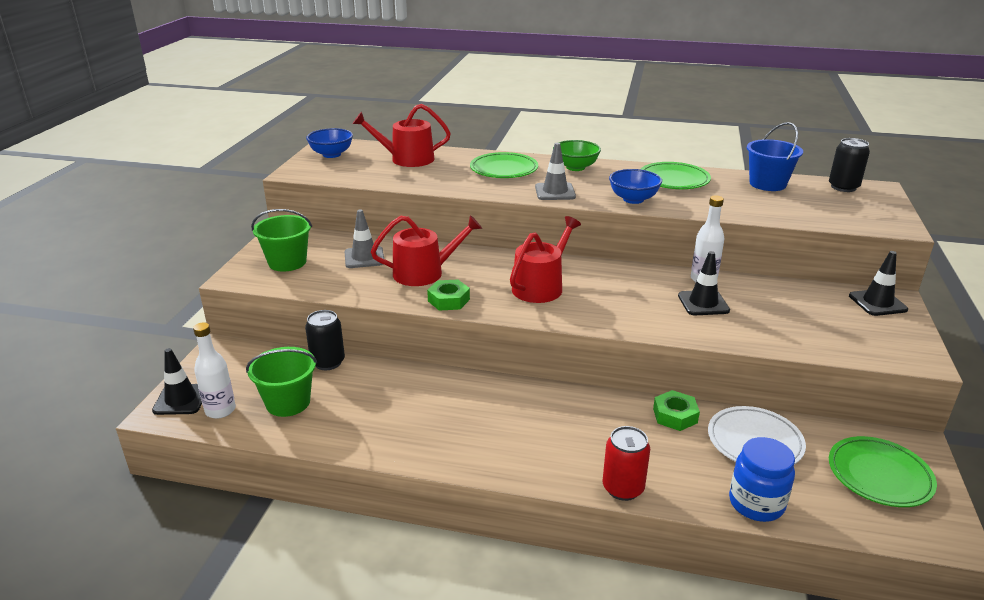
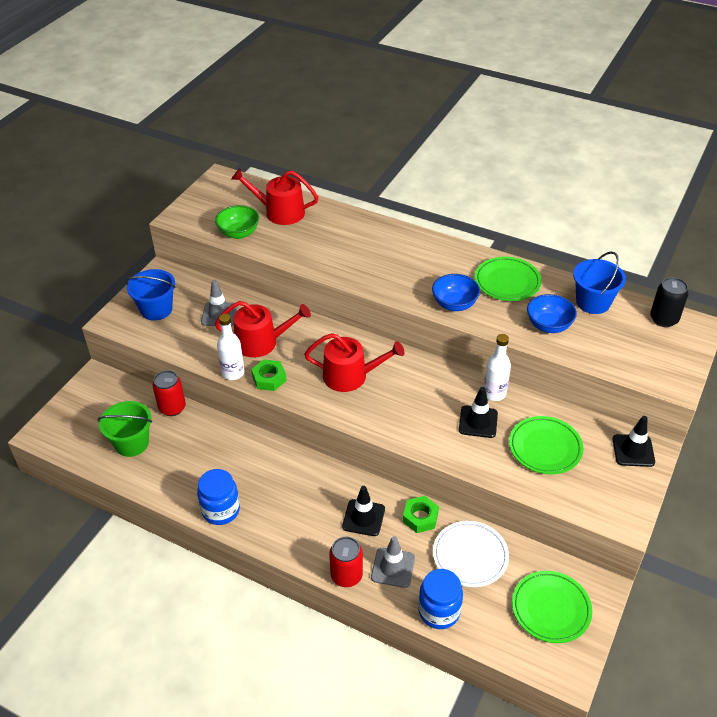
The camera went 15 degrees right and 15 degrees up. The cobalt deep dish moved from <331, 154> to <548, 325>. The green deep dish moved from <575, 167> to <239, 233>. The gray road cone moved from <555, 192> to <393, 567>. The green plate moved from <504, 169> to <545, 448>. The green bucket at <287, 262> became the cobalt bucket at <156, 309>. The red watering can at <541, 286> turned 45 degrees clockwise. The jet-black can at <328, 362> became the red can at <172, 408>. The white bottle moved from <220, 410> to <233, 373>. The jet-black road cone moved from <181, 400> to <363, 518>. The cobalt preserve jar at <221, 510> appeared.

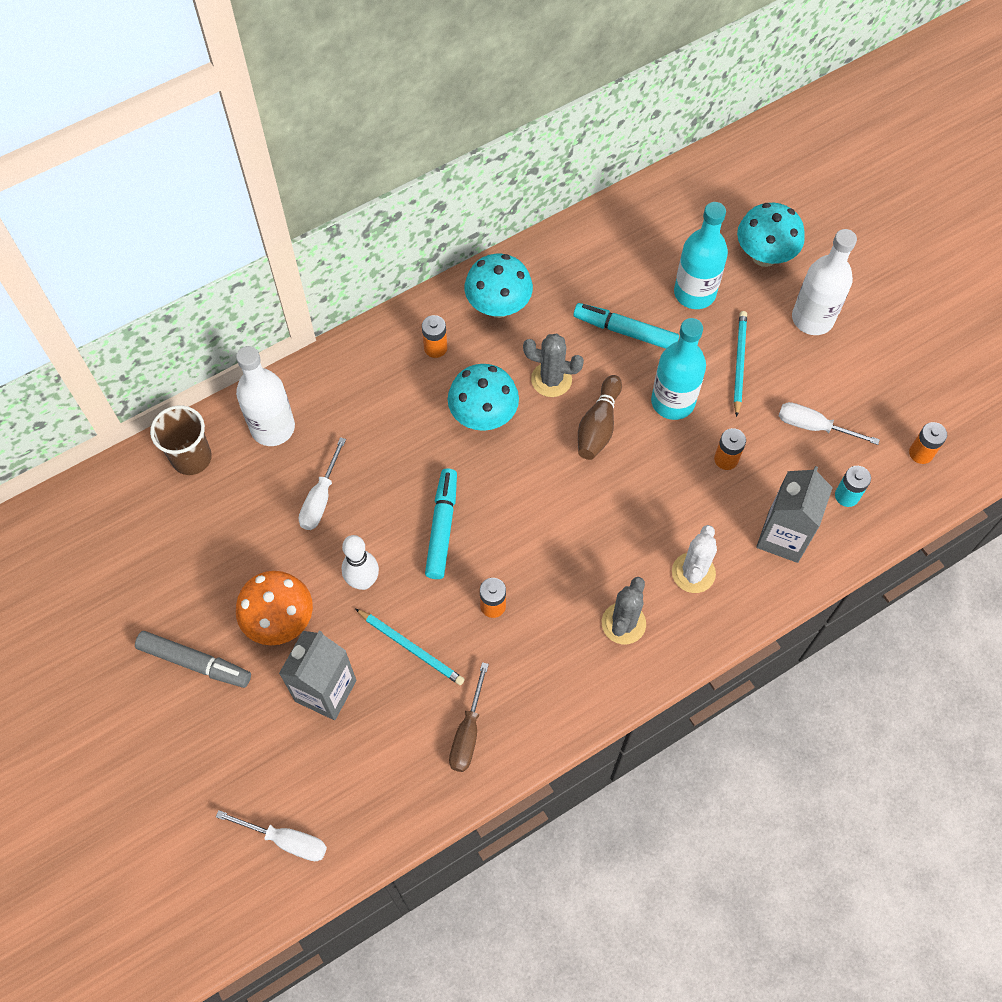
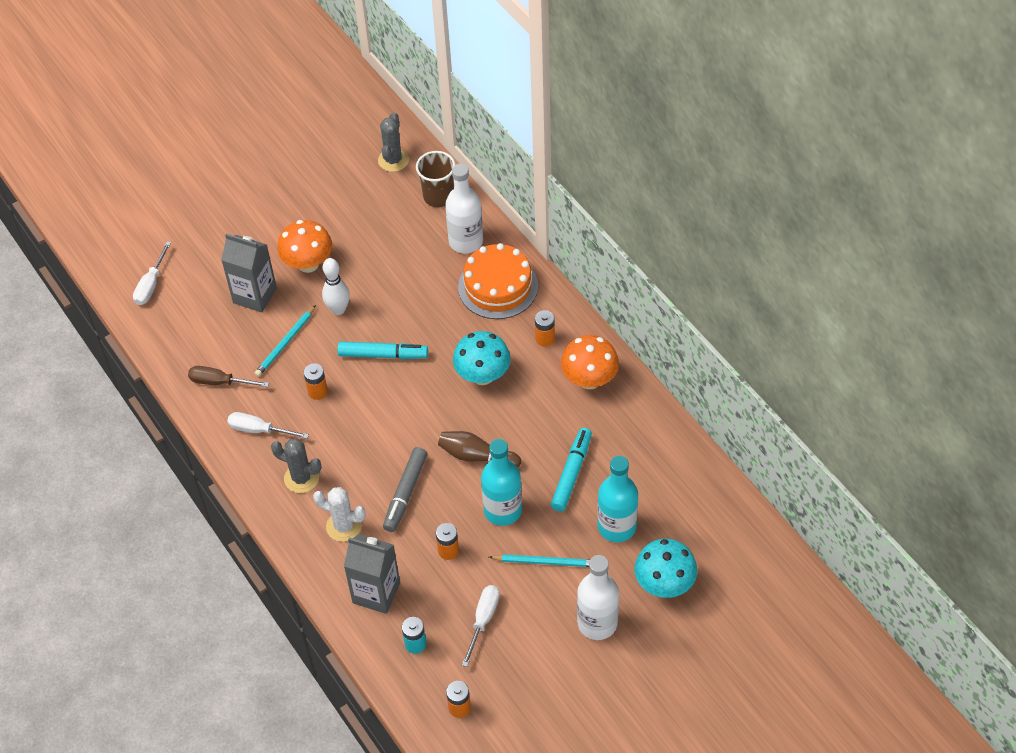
The camera went 90 degrees right and 10 degrees down. The turquoise toadstool at <498, 306> became the bright orange toadstool at <589, 379>. The gray cactus moved from <551, 379> to <393, 160>. The white hand screwdriver moved from <321, 498> to <259, 430>. The gray marker moved from <195, 662> to <405, 493>. The bright orange gateau at <498, 286> appeared.

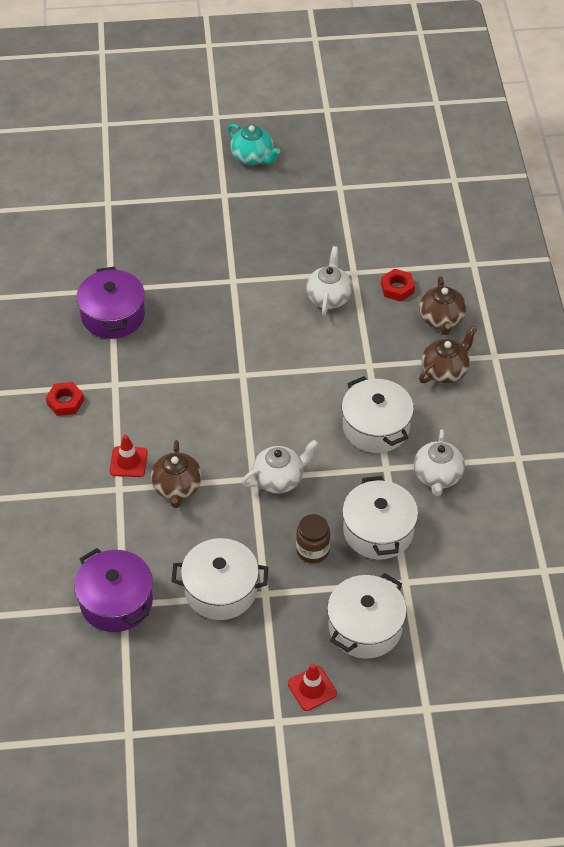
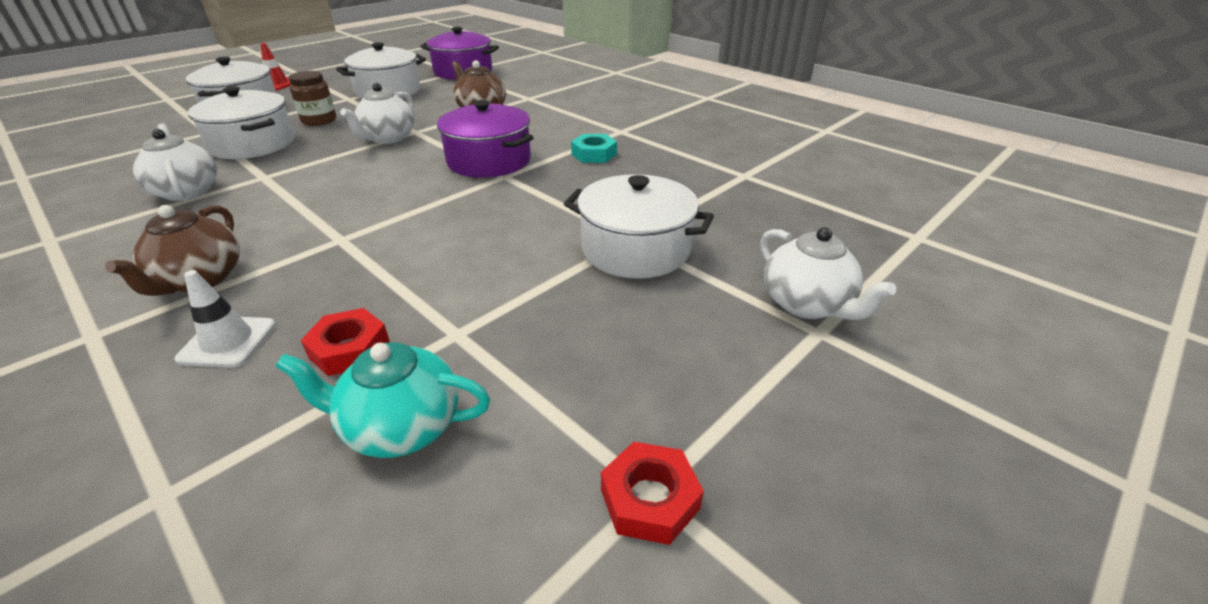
The camera went 140 degrees right and 15 degrees down. The turquoise tea pot moved from <253, 157> to <401, 427>. The white tea pot moved from <329, 297> to <807, 304>. The royal purple stockpot moved from <113, 316> to <489, 161>. The russet tea pot at <441, 319> was replaced by the white road cone at <228, 342>. The white stockpot moved from <376, 427> to <635, 249>. The red nut moved from <65, 402> to <649, 499>. The red road cone at <128, 462> disappeared. The turquoise nut at <594, 154> appeared.

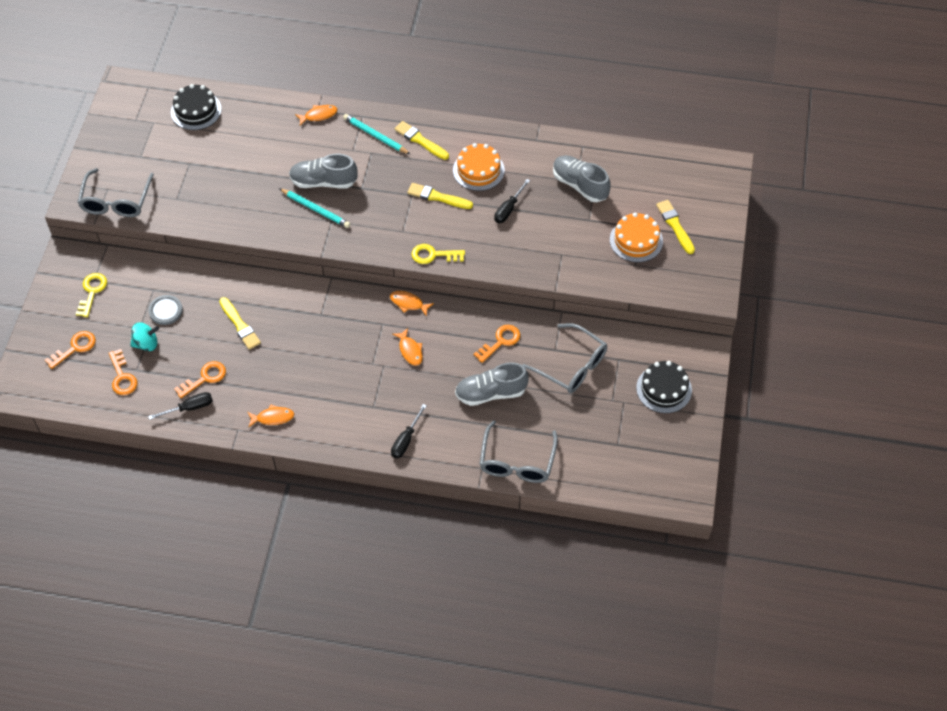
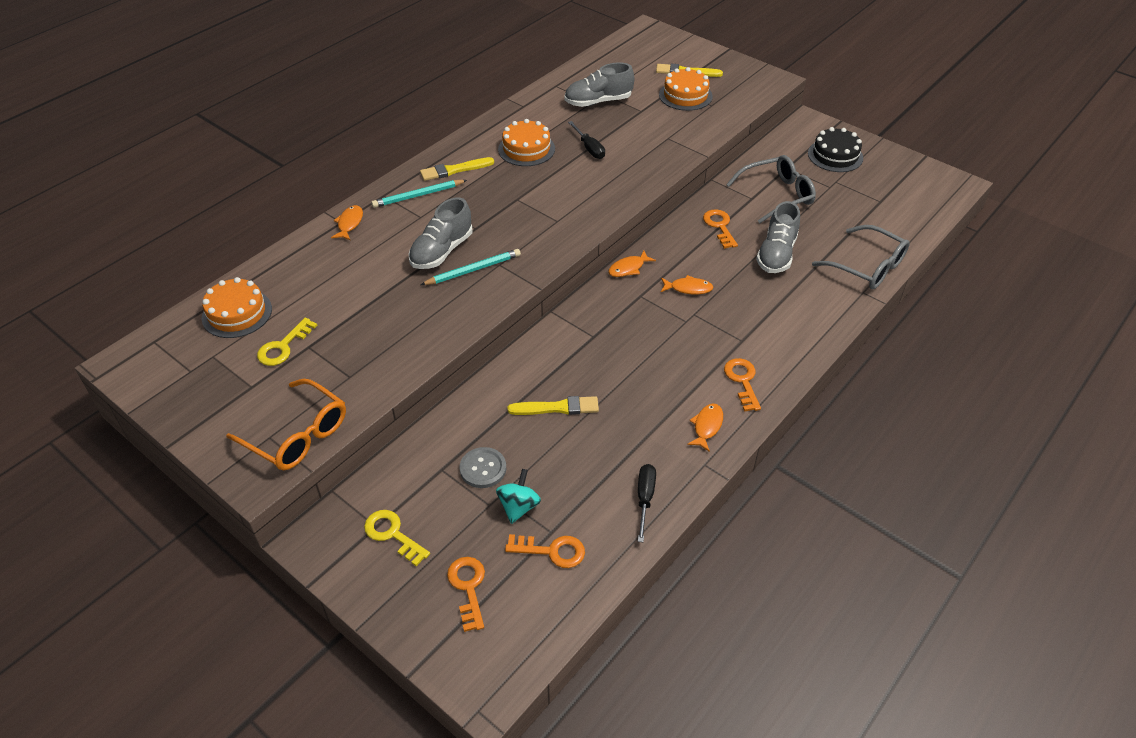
The camera went 60 degrees left and 10 degrees down. The jet-black gateau at <196, 110> became the bright orange gateau at <237, 313>. The gray glasses at <116, 201> became the bright orange glasses at <297, 435>. The yellow brush at <437, 197> disappeared. The yellow key moved from <433, 255> to <283, 346>. The bright orange key moved from <204, 378> to <742, 381>. The jet-black hand screwdriver at <406, 440> disappeared.

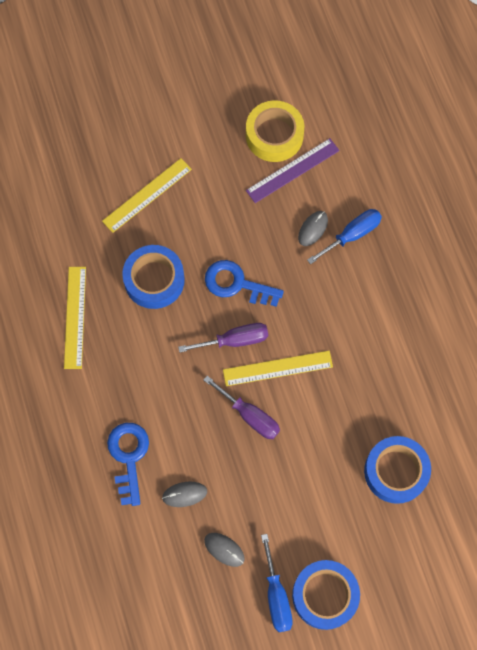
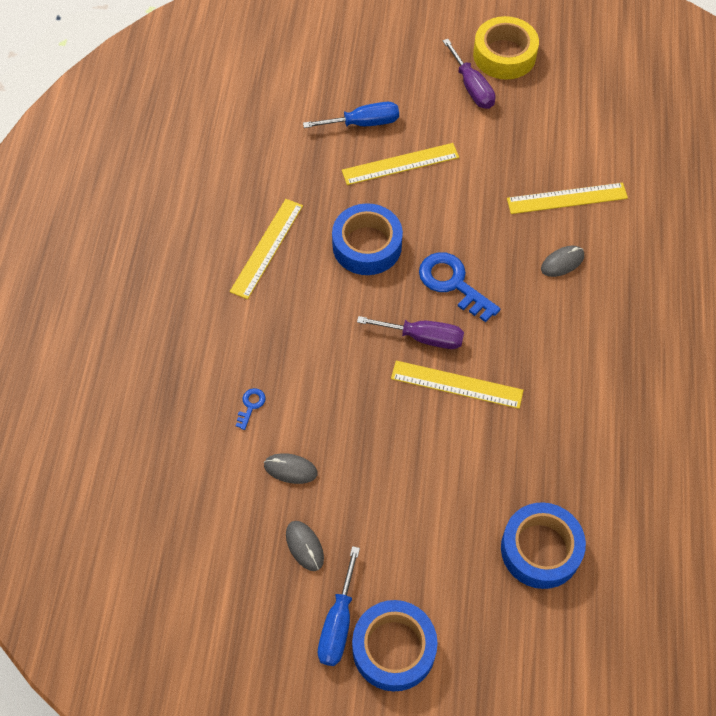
The camera went 25 degrees right and 10 degrees down. The yellow tape moved from <274, 135> to <504, 55>. The royal purple measuring stick at <292, 170> became the yellow measuring stick at <567, 198>. The cobalt hand screwdriver moved from <352, 235> to <363, 123>. The royal purple hand screwdriver moved from <250, 416> to <472, 87>. The cobalt key at <129, 457> changed to 0.47 times the size.

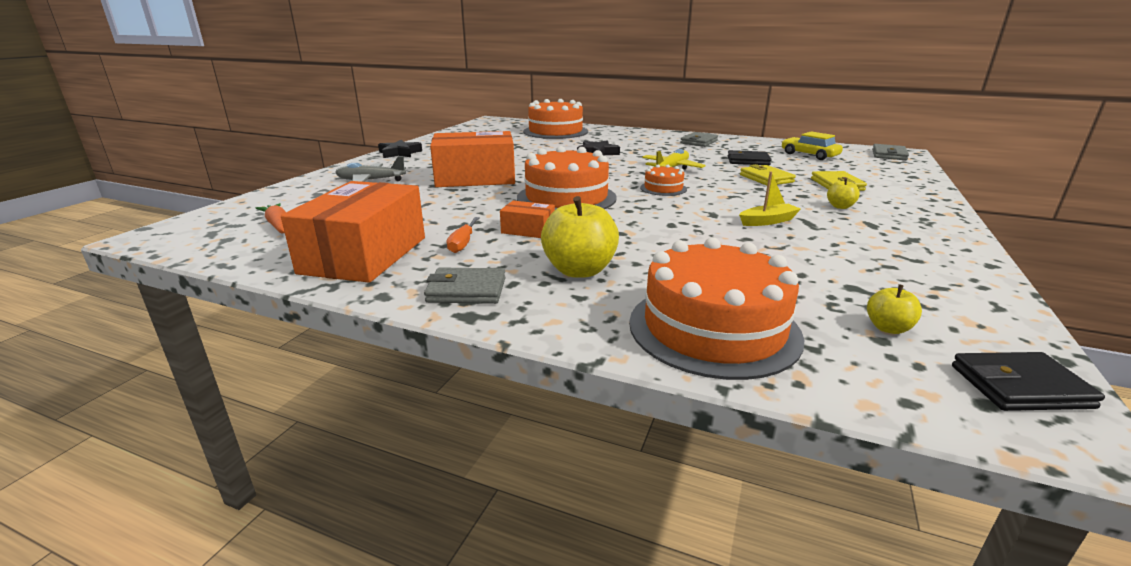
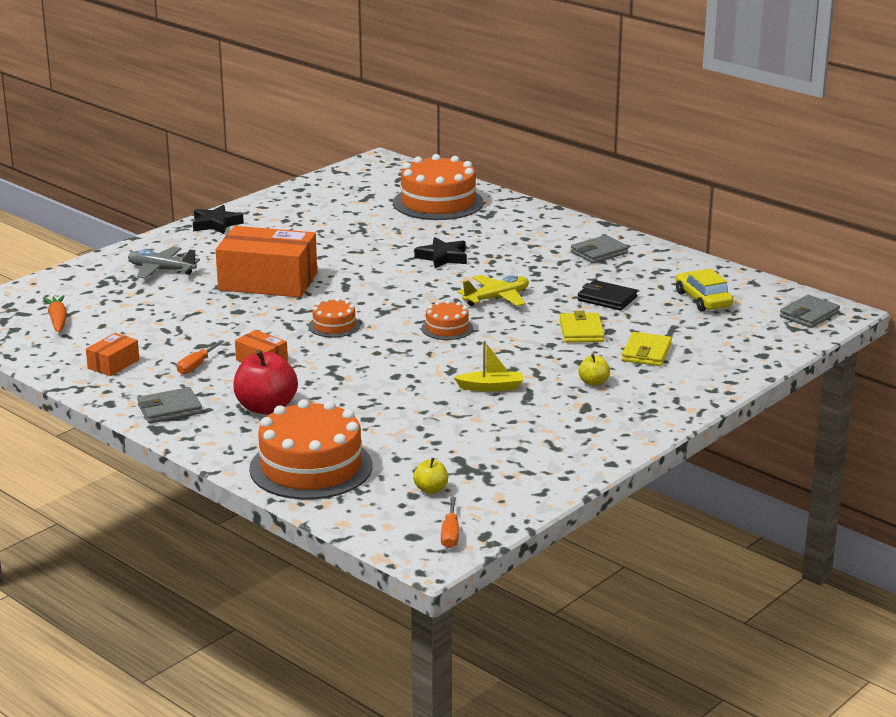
The camera went 20 degrees right and 0 degrees up. The bright orange gateau at <566, 197> changed to 0.49 times the size. The bright orange box at <364, 255> changed to 0.46 times the size. The yellow apple at <579, 270> became the red apple at <266, 407>. The gray wallet at <466, 290> turned 45 degrees counterclockwise. The jet-black wallet at <1019, 386> was replaced by the bright orange hand screwdriver at <450, 534>.

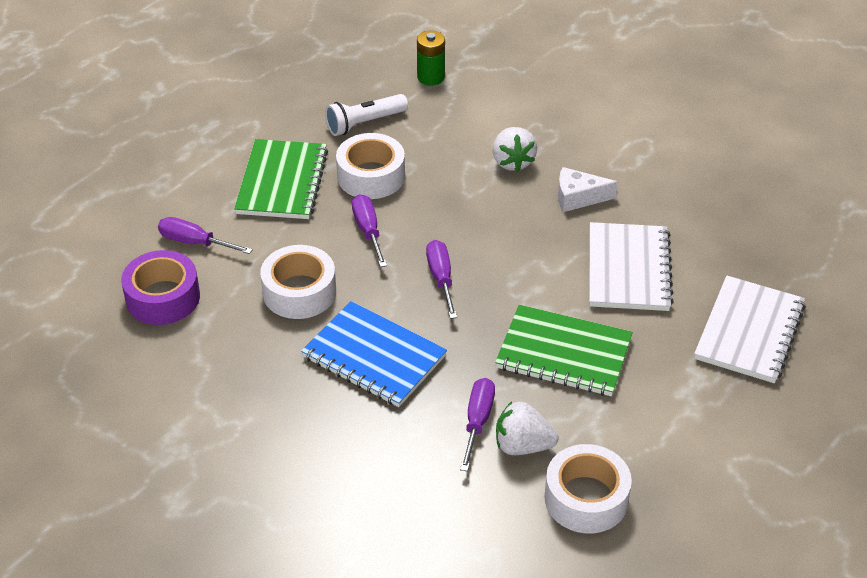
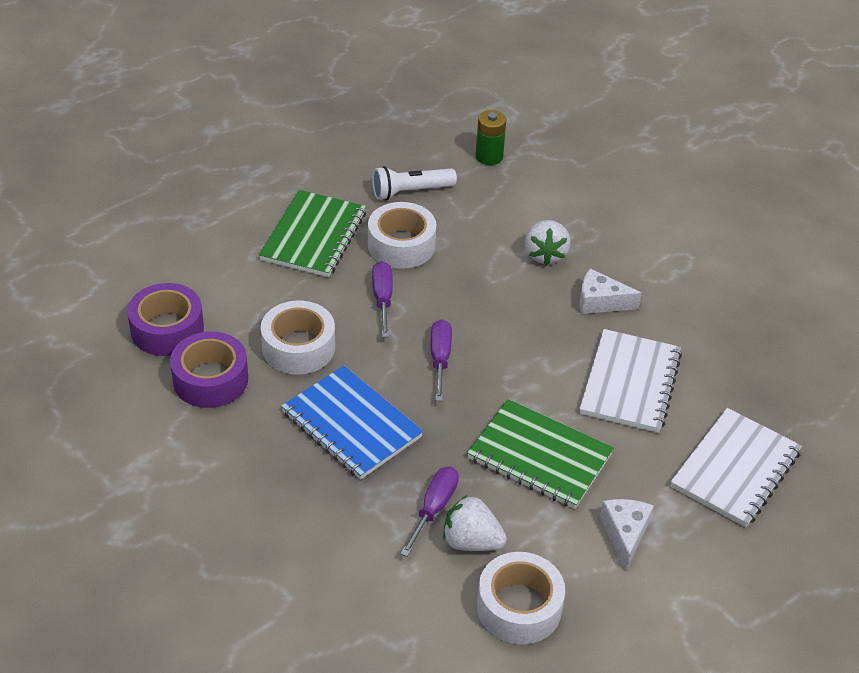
The camera went 10 degrees right and 0 degrees up. The royal purple hand screwdriver at <195, 242> disappeared. The royal purple tape at <210, 379> appeared. The white cheese at <625, 534> appeared.

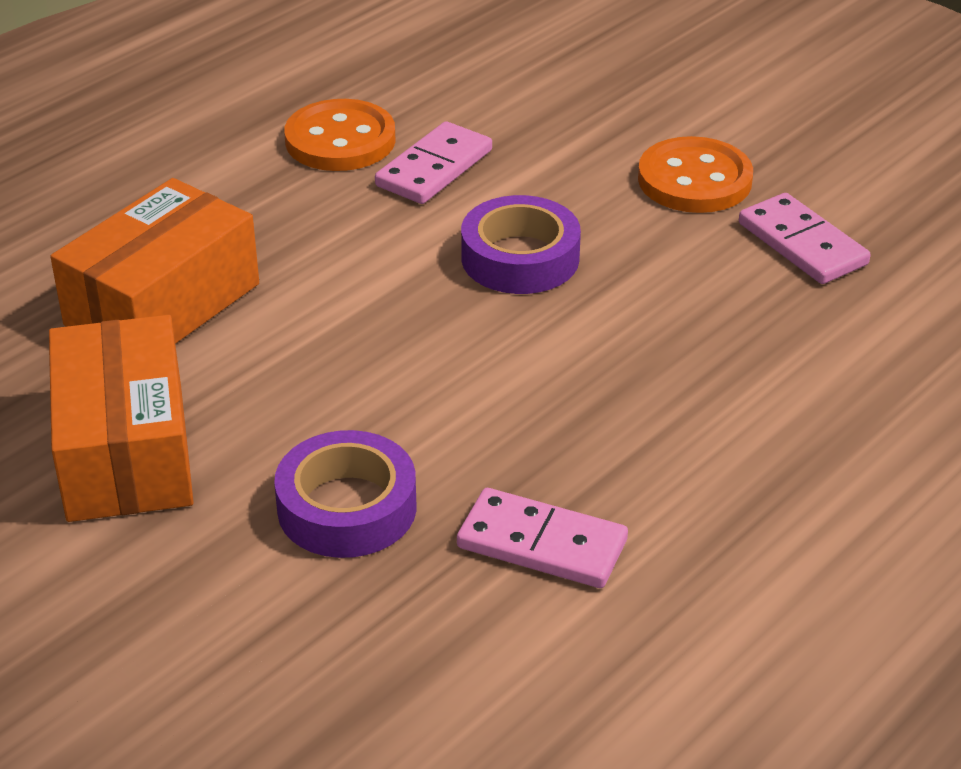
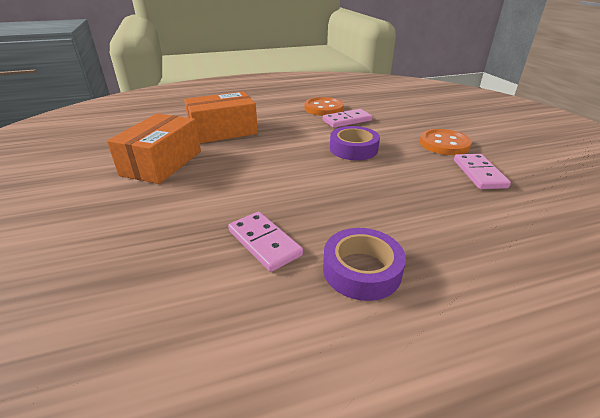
The camera went 30 degrees right and 5 degrees down. The royal purple tape moved from <347, 507> to <361, 270>.

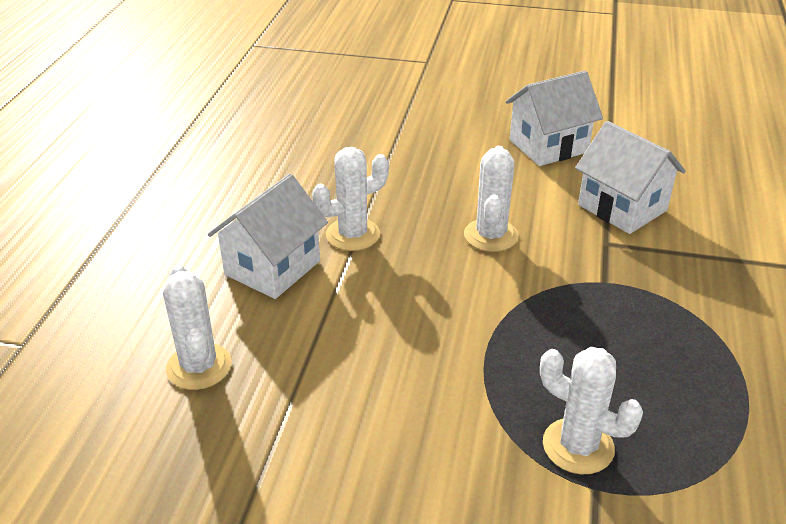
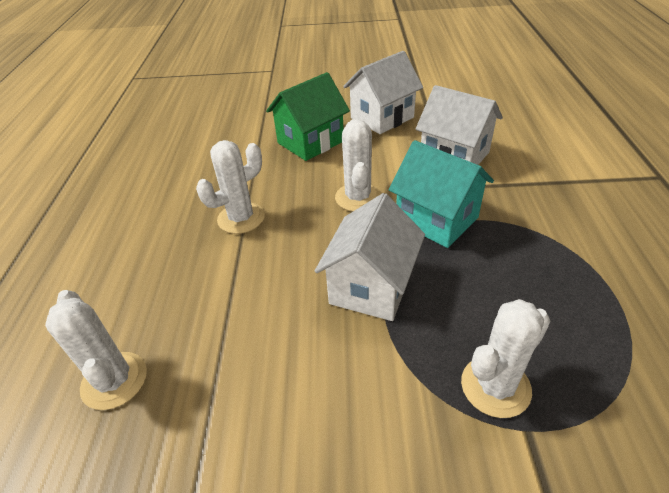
The camera went 10 degrees left and 5 degrees up. The white house moved from <272, 268> to <371, 286>. The white cactus at <578, 446> turned 60 degrees counterclockwise. The green house at <310, 142> appeared. The turquoise house at <436, 220> appeared.

